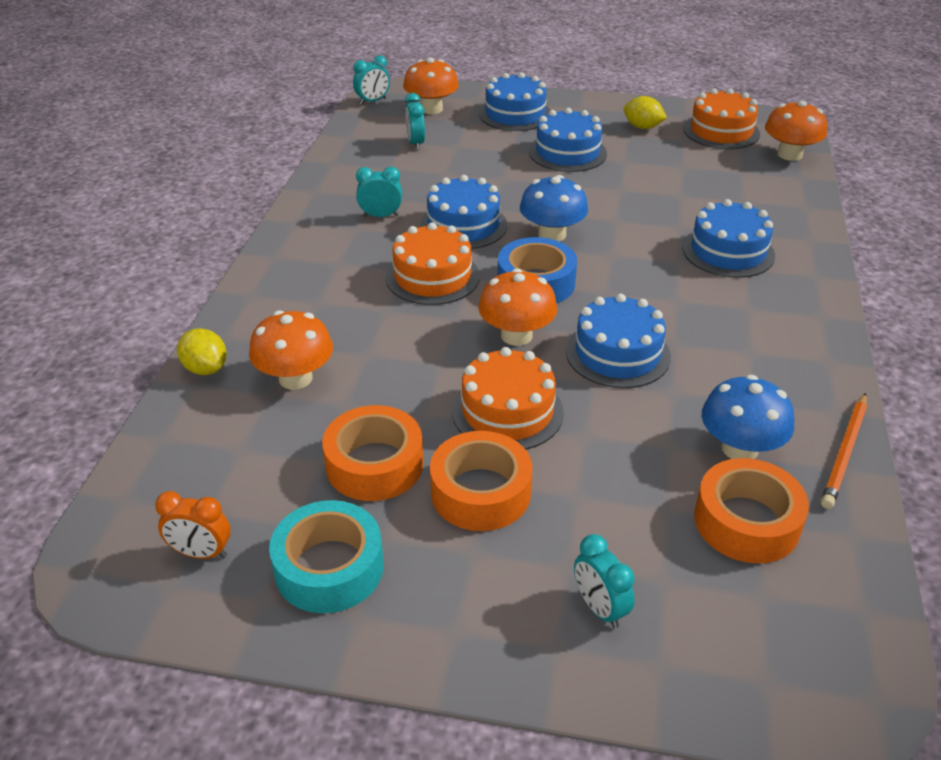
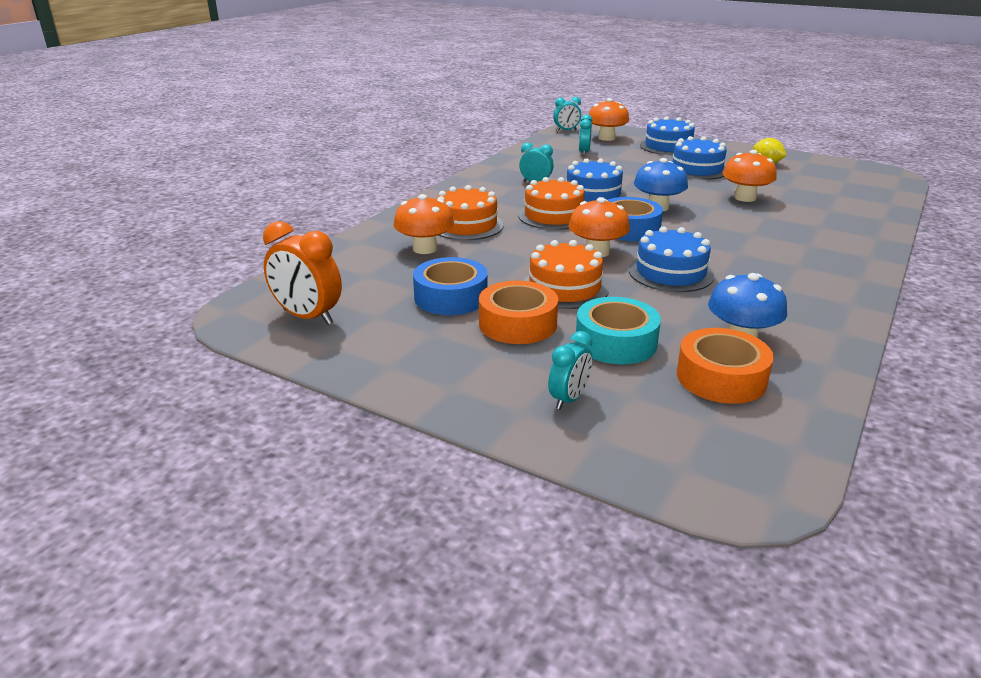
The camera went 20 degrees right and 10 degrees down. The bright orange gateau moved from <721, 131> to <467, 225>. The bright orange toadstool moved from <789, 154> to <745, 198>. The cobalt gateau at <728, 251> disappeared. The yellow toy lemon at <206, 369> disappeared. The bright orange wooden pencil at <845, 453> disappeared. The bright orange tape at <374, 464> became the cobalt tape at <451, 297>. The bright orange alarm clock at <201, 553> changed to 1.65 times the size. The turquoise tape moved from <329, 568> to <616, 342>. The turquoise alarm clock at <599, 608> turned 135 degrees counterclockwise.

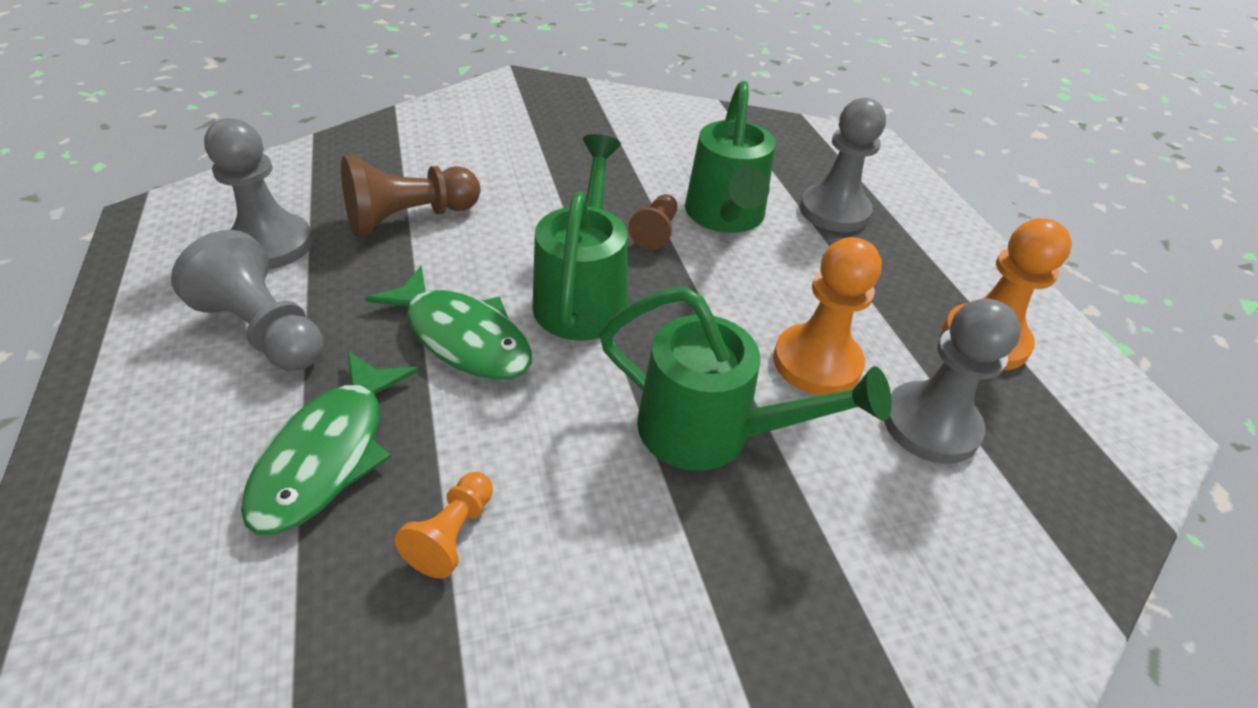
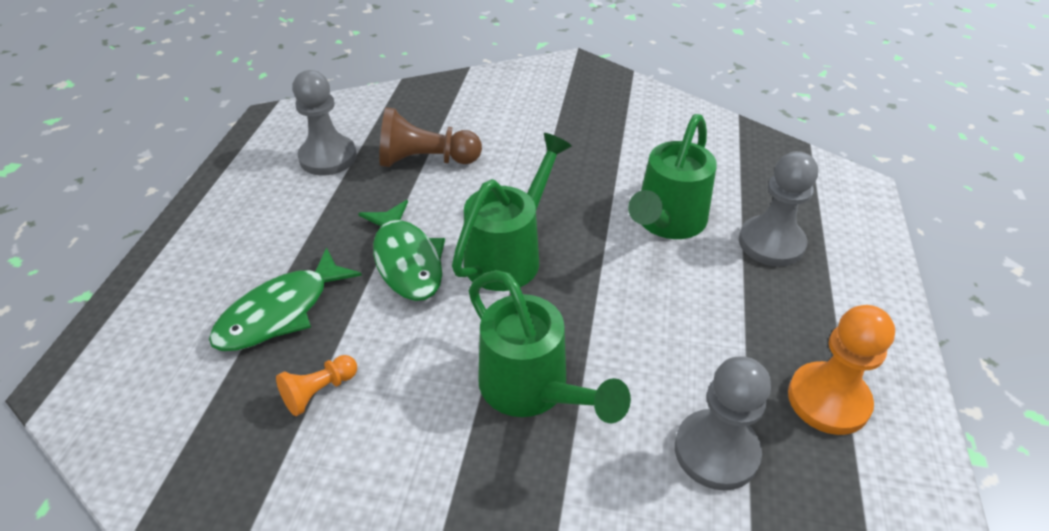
The camera went 30 degrees right and 0 degrees up. The russet chess pawn at <656, 232> disappeared. The gray chess pawn at <265, 330> disappeared. The bright orange chess pawn at <817, 362> disappeared.

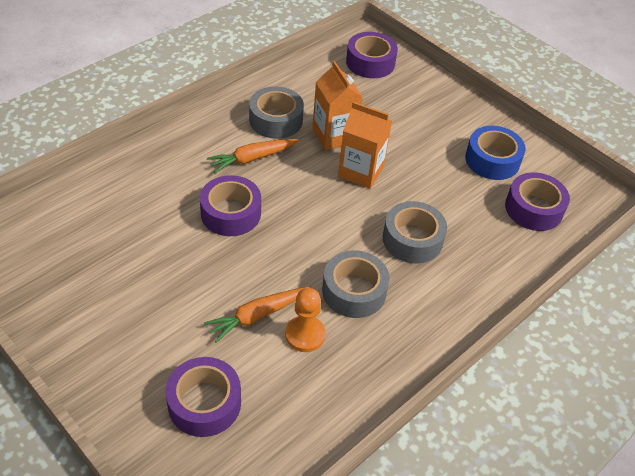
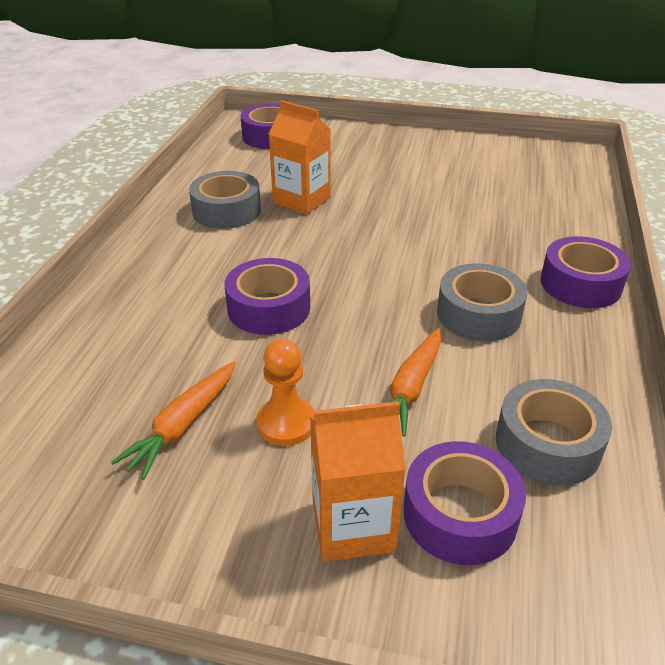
The camera went 30 degrees left and 10 degrees down. The bright orange juice carton moved from <361, 172> to <353, 526>. The cobalt tape at <492, 160> disappeared. The bright orange carrot moved from <252, 159> to <183, 426>. The royal purple tape moved from <533, 209> to <580, 284>. The gray tape moved from <412, 239> to <547, 444>. The bright orange chess pawn moved from <305, 335> to <286, 423>.

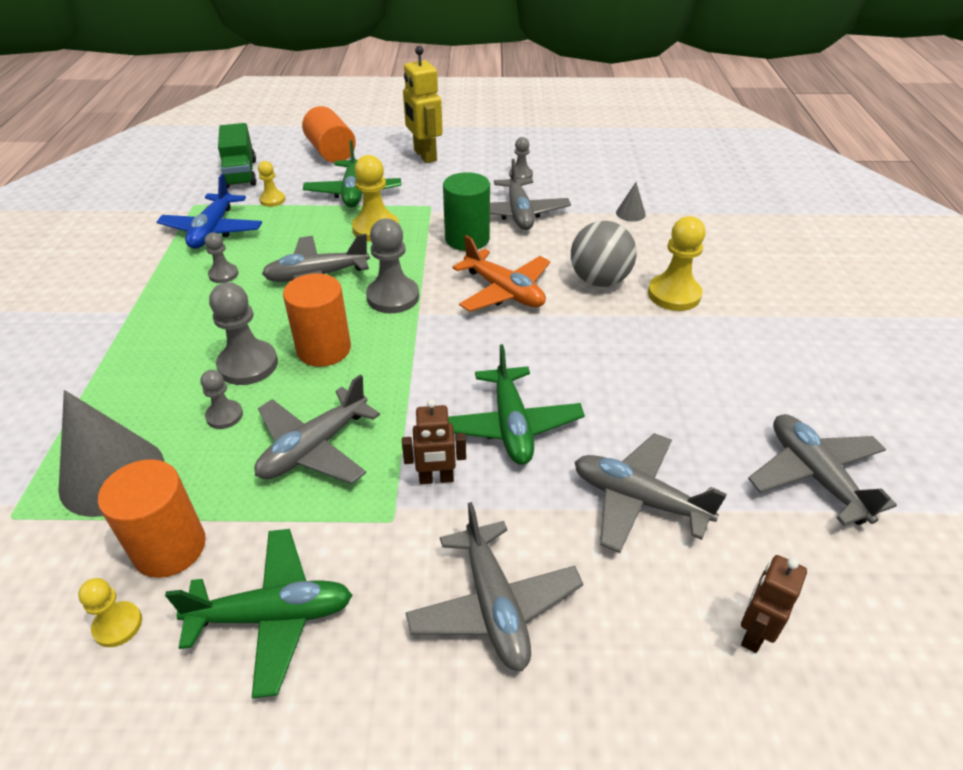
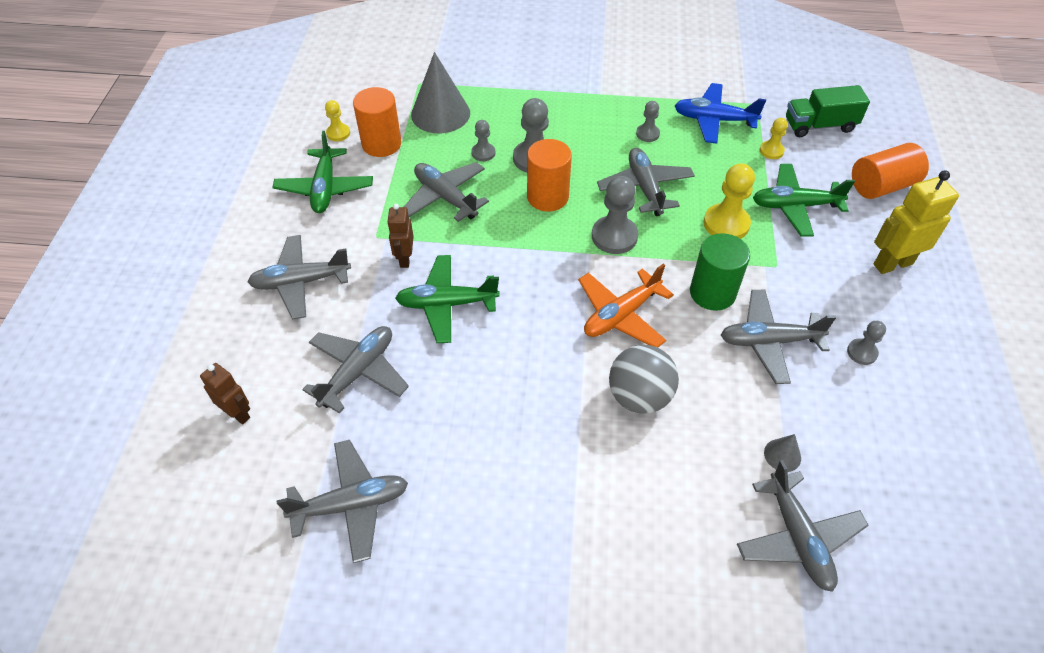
The camera went 95 degrees right and 10 degrees up. The yellow chess pawn at <674, 294> disappeared. The gray toy plane at <797, 537> appeared.

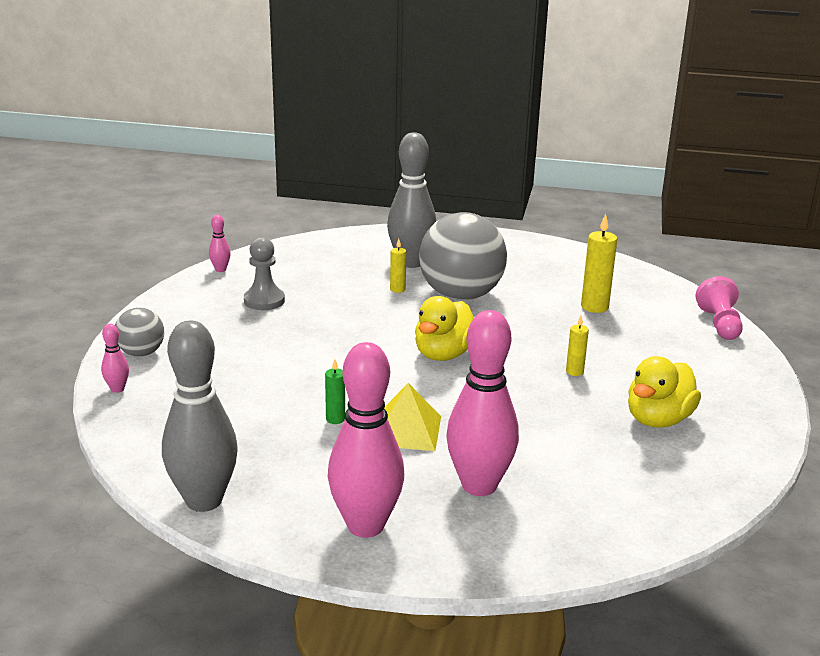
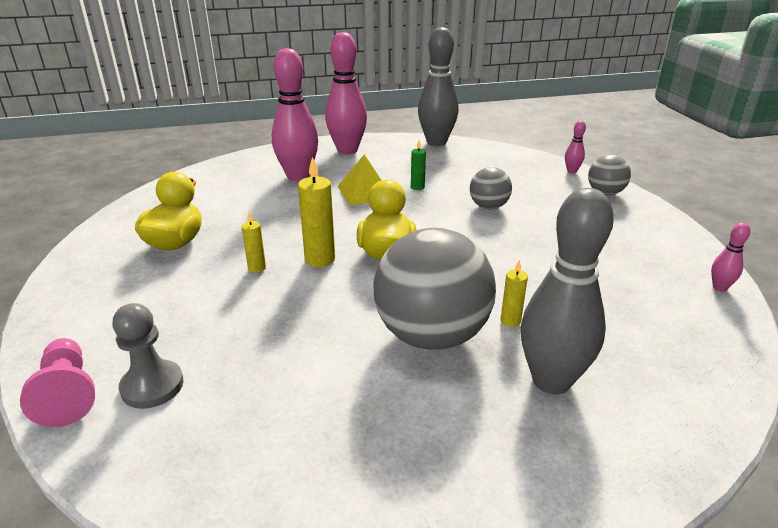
The camera went 155 degrees right and 5 degrees up. The yellow wax candle moved from <594, 307> to <320, 259>. The gray chess pawn moved from <264, 301> to <152, 386>. The gray ball at <488, 207> appeared.

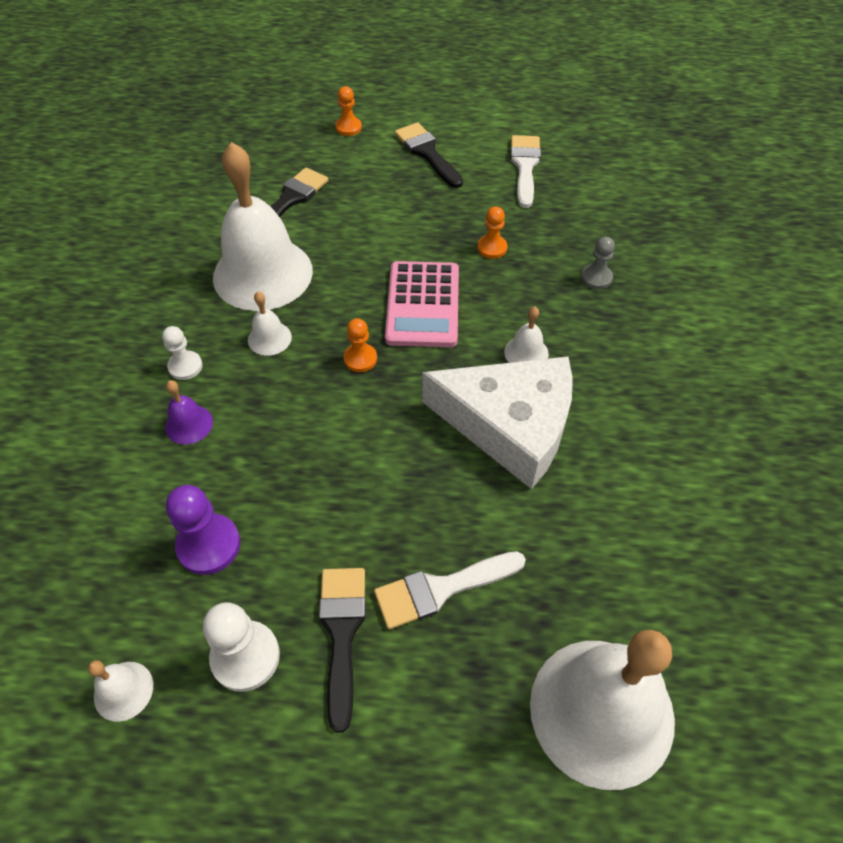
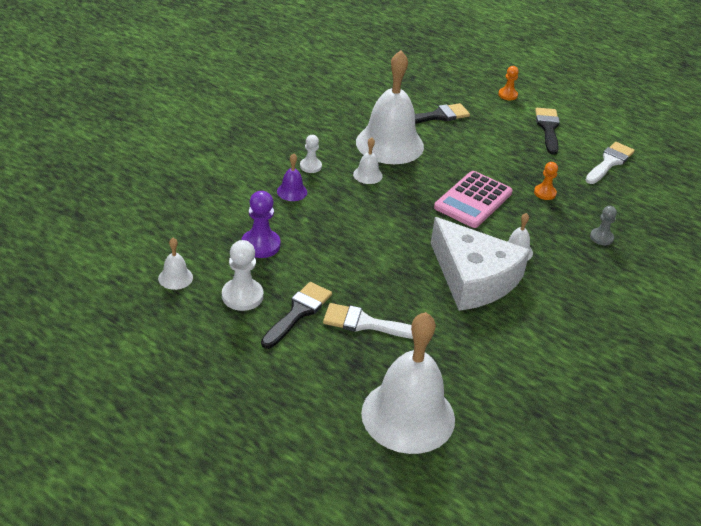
The camera went 30 degrees right and 15 degrees down. The bright orange chess pawn at <360, 359> disappeared.

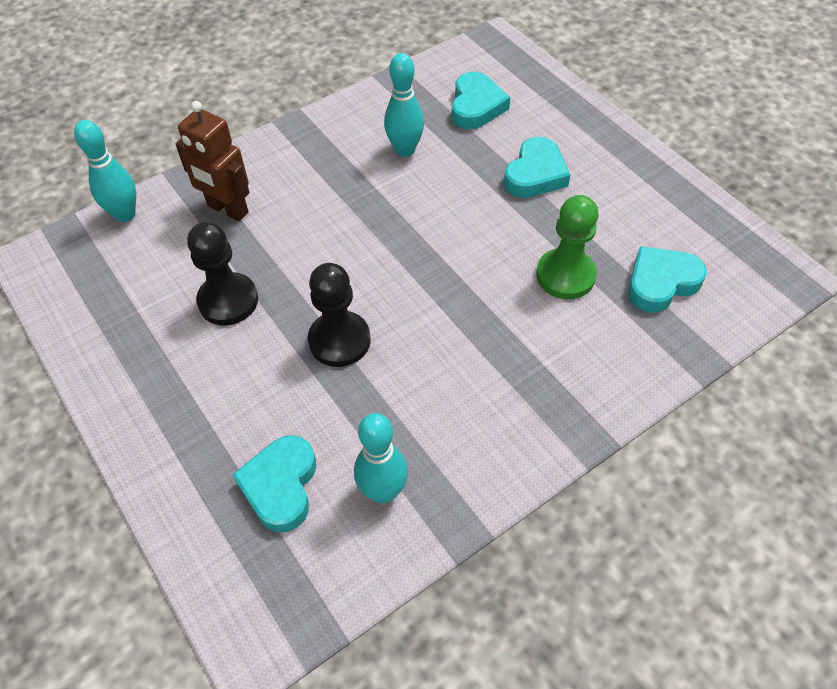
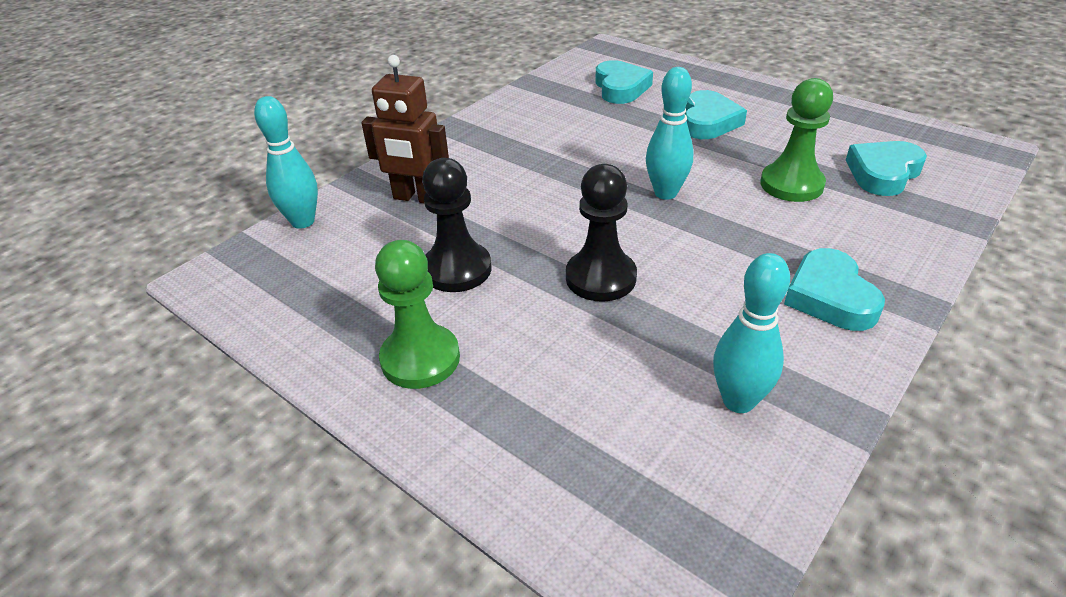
The camera went 15 degrees left and 15 degrees down. The turquoise bowling pin moved from <405, 150> to <665, 193>. The turquoise love heart moved from <280, 486> to <830, 297>. The green chess pawn at <420, 359> appeared.

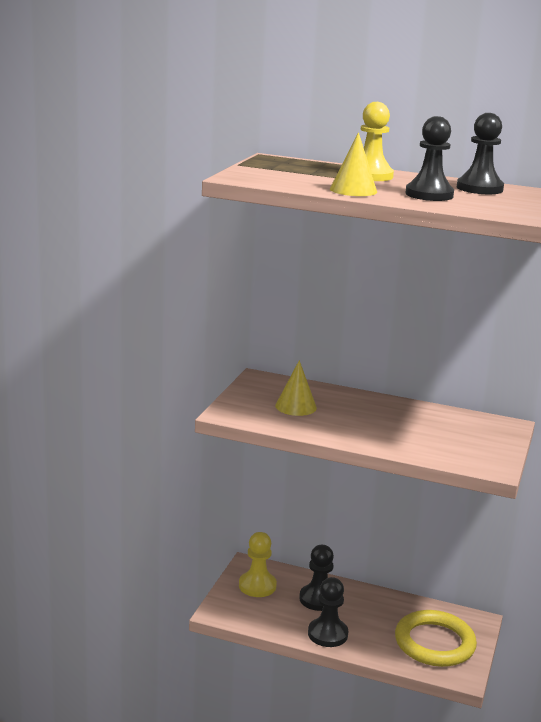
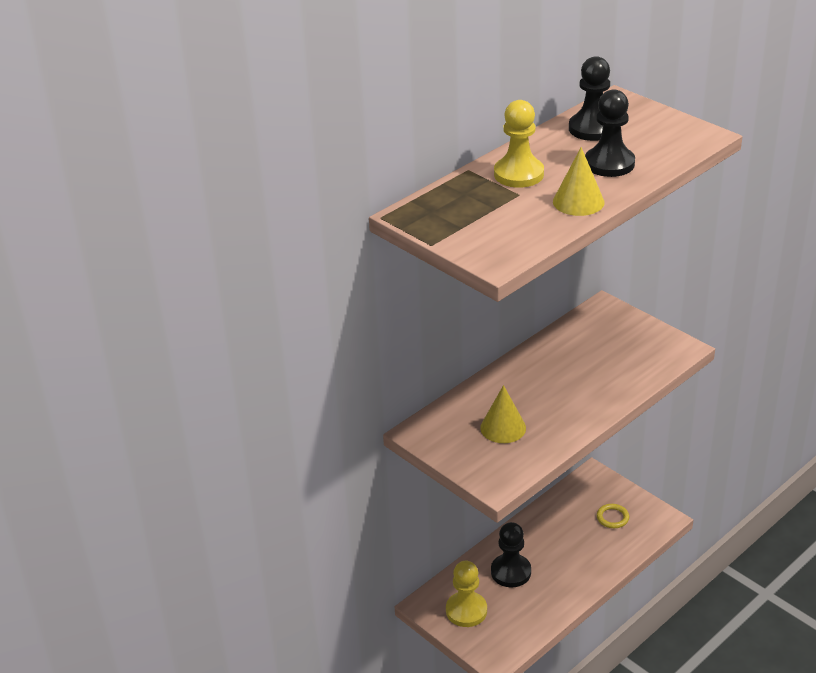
The camera went 60 degrees left and 15 degrees up. The jet-black chess pawn at <327, 634> disappeared. The yellow ring at <434, 643> changed to 0.42 times the size.

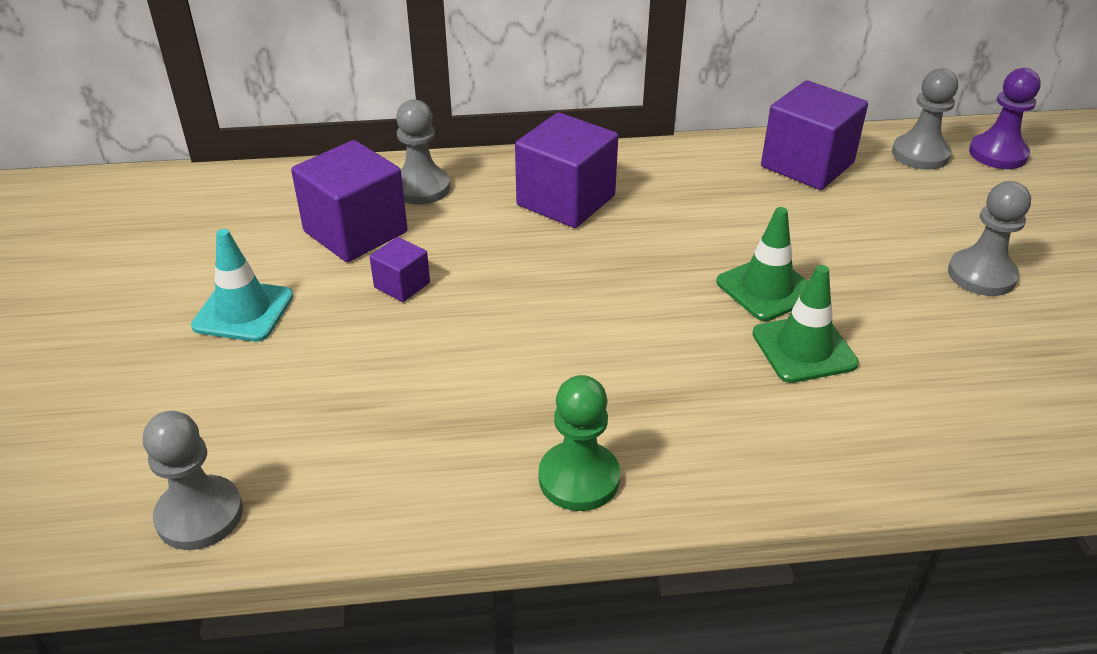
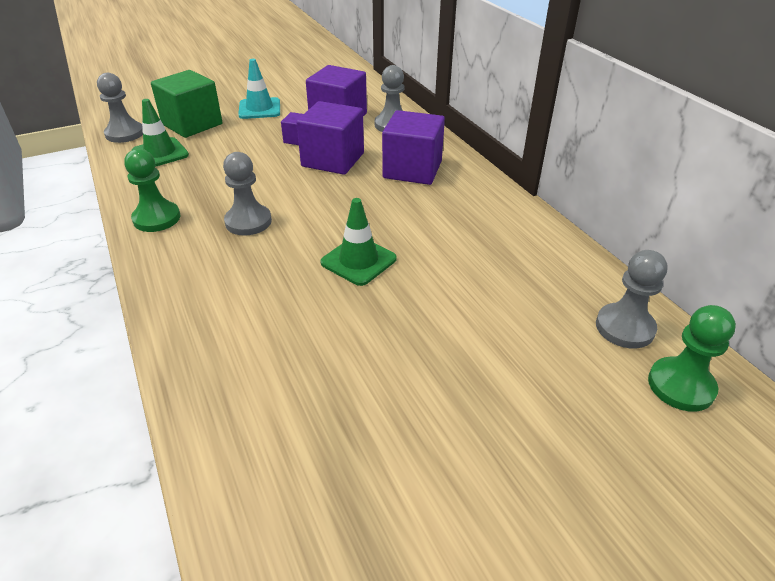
The camera went 70 degrees right and 0 degrees up. The royal purple chess pawn at <997, 154> became the green chess pawn at <680, 386>. The royal purple solid cube moved from <807, 165> to <333, 160>. The gray chess pawn moved from <981, 275> to <248, 222>. The green road cone moved from <804, 349> to <160, 153>. The green solid cube at <192, 124> appeared.

